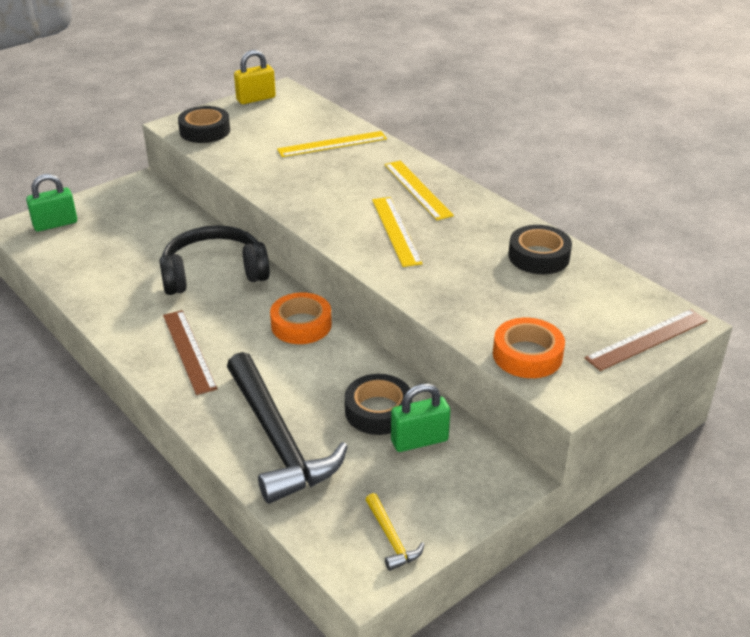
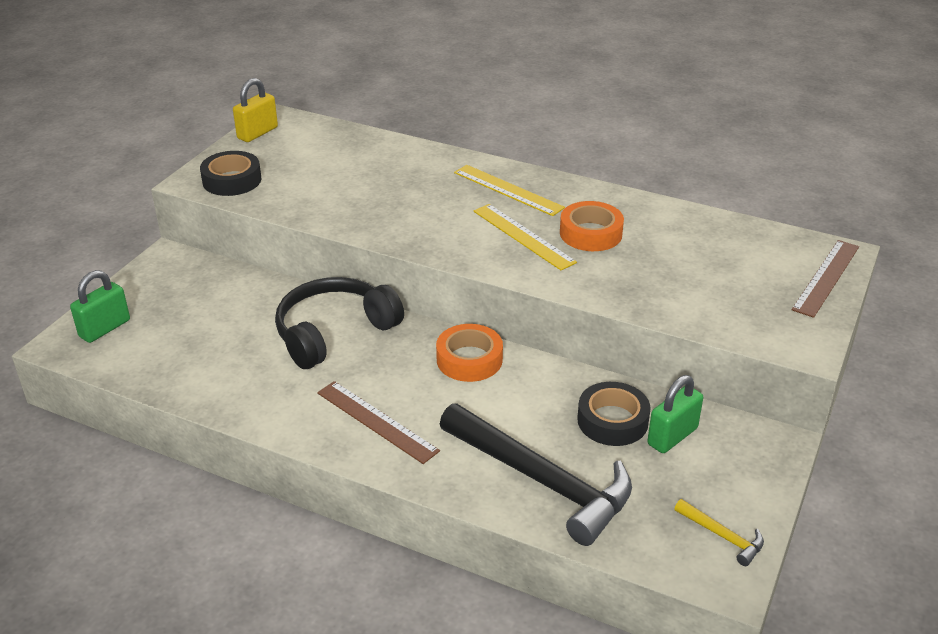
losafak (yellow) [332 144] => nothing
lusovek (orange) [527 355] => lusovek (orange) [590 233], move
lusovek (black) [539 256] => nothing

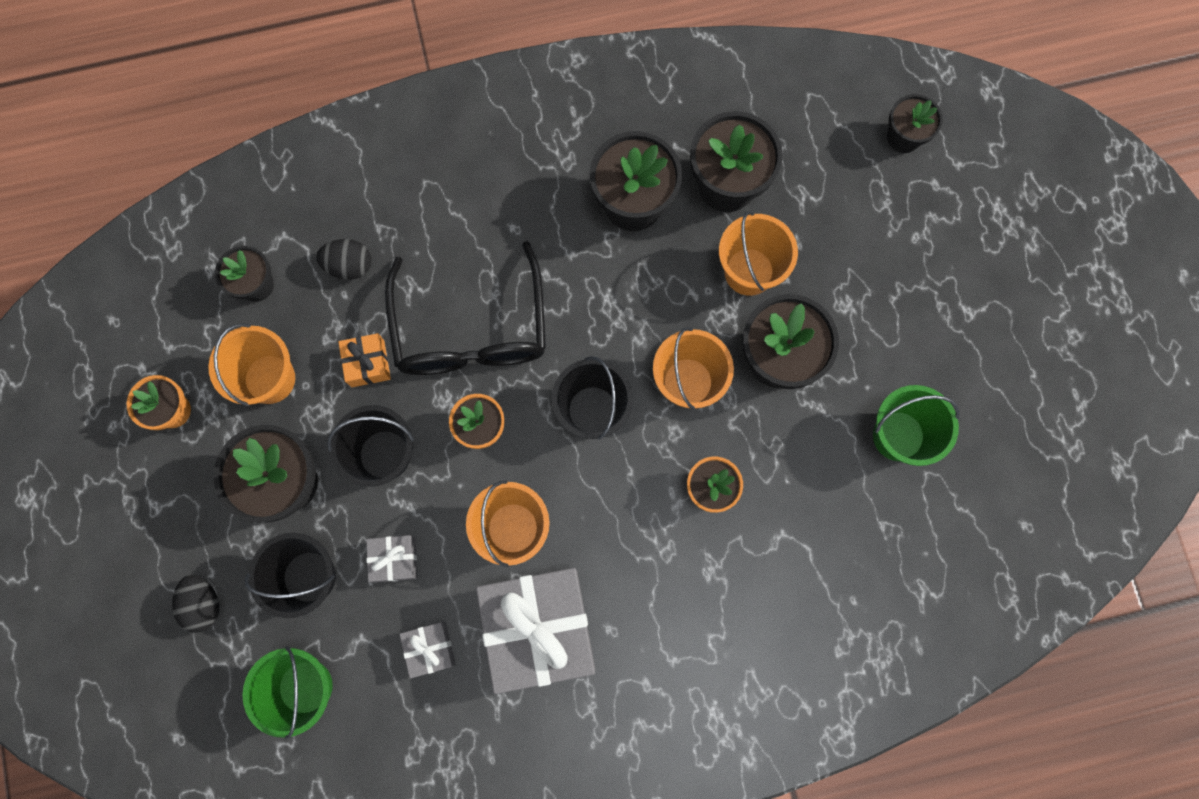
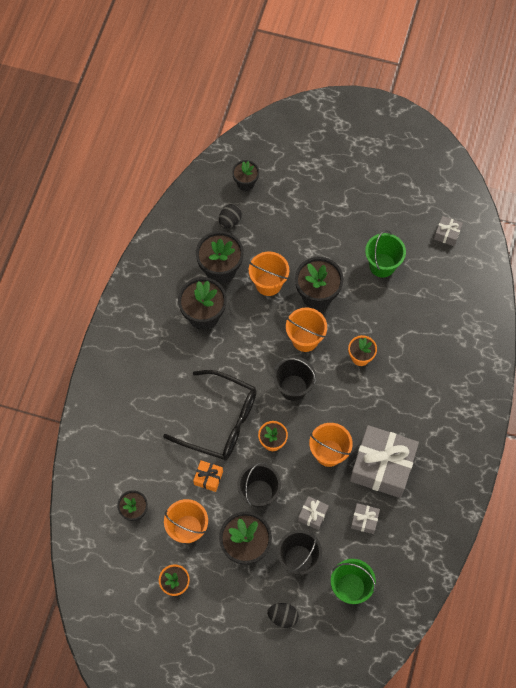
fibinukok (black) [349 265] => fibinukok (black) [230 221], move
nothing => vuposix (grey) [447 234]

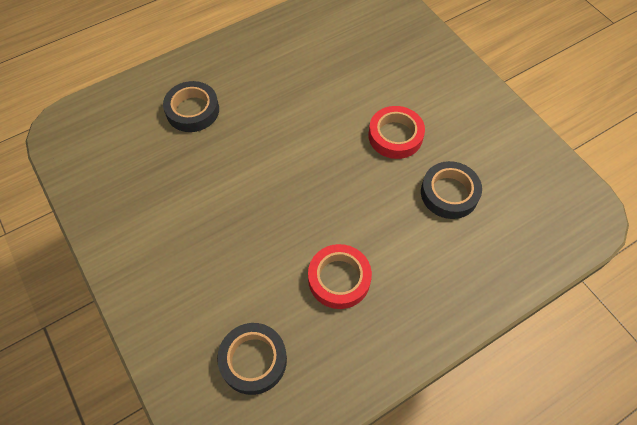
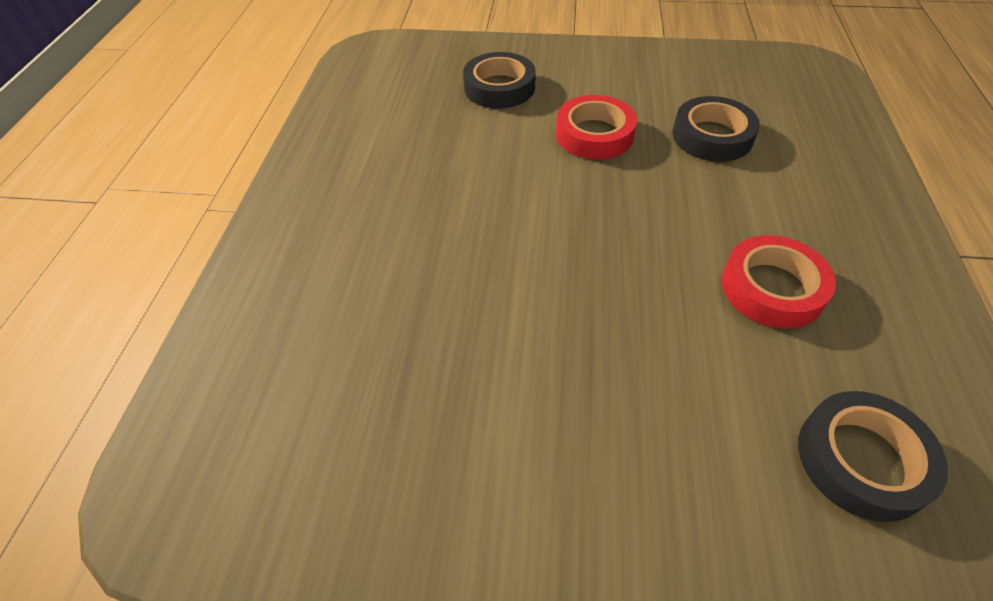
lusovek (black) [192 110] => lusovek (black) [499 87], move

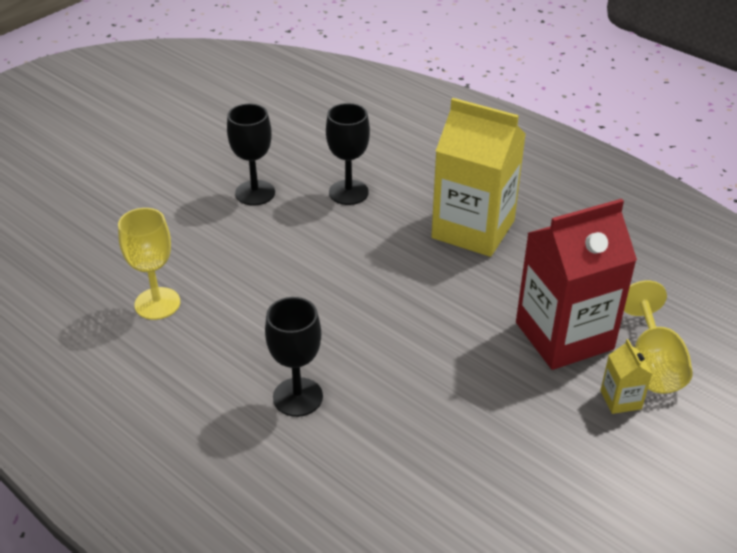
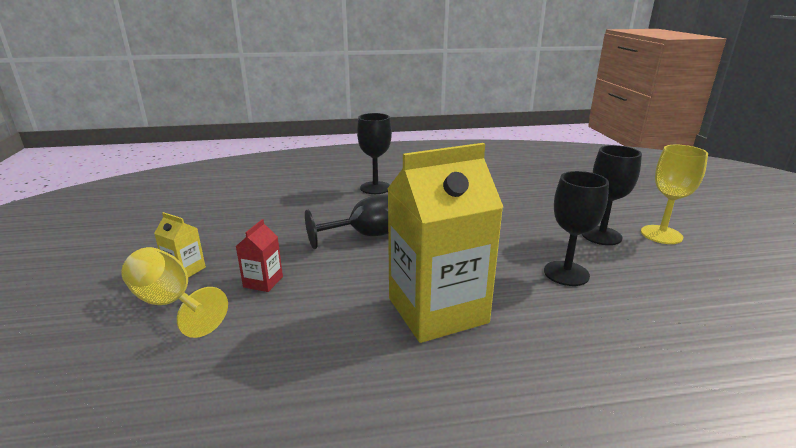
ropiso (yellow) [157 303] => ropiso (yellow) [661 234], move
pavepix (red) [564 336] => pavepix (red) [263 282], x0.41
nothing => ropiso (black) [366 235]

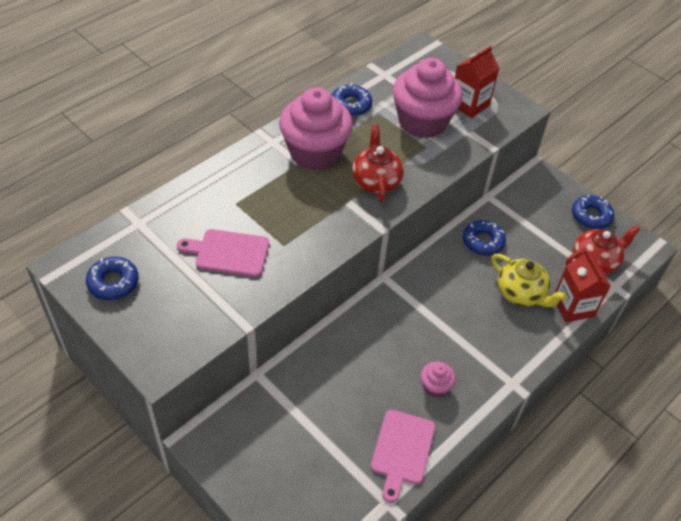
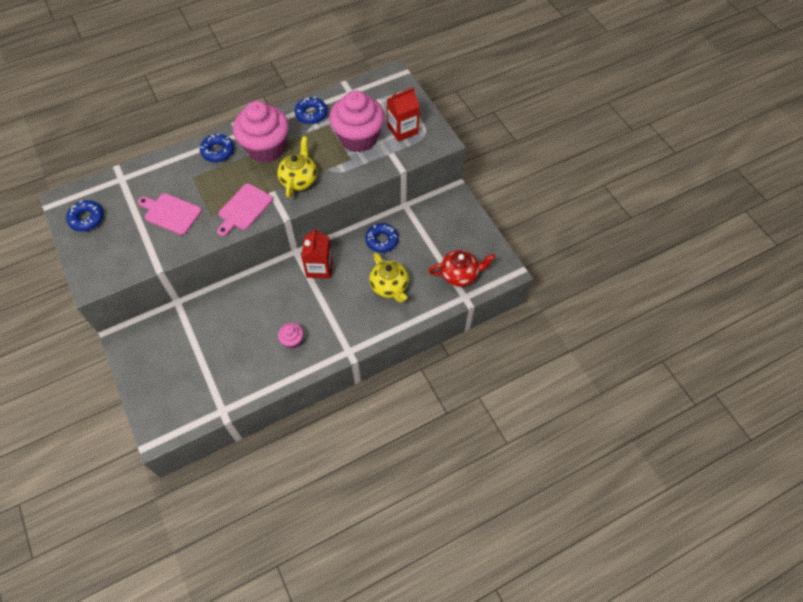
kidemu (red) [376 181] => kidemu (yellow) [299 179]
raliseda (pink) [402 450] => raliseda (pink) [244 209], move
pavepix (red) [573 306] => pavepix (red) [319 268], move
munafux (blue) [591 216] => munafux (blue) [218 151], move

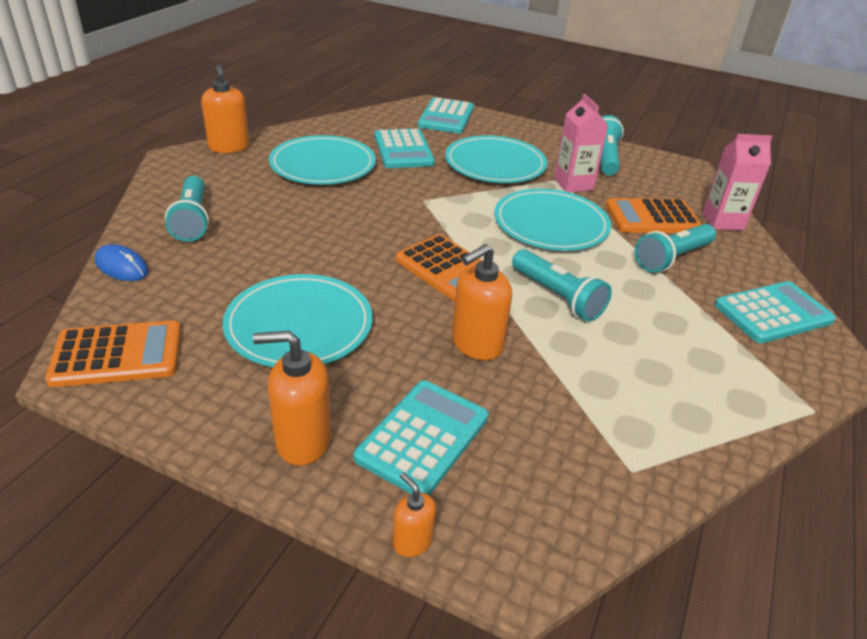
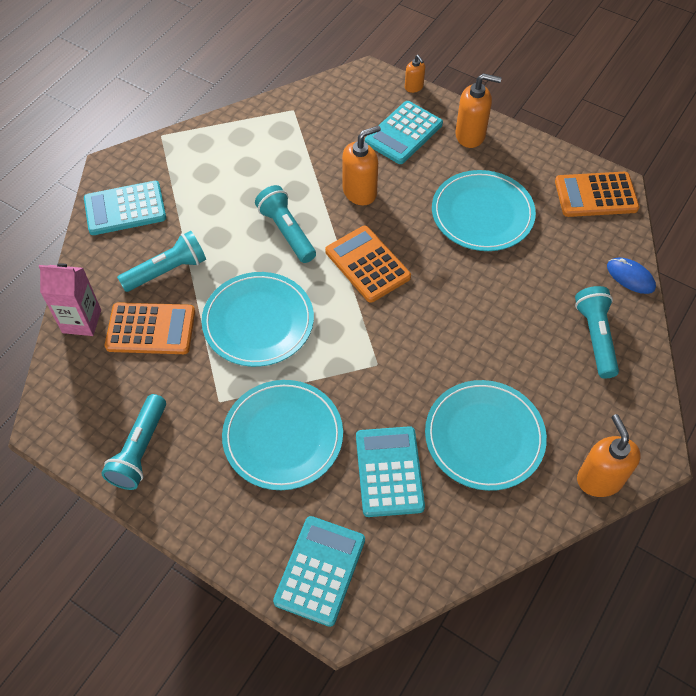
pavepix (pink) [573 184] => nothing

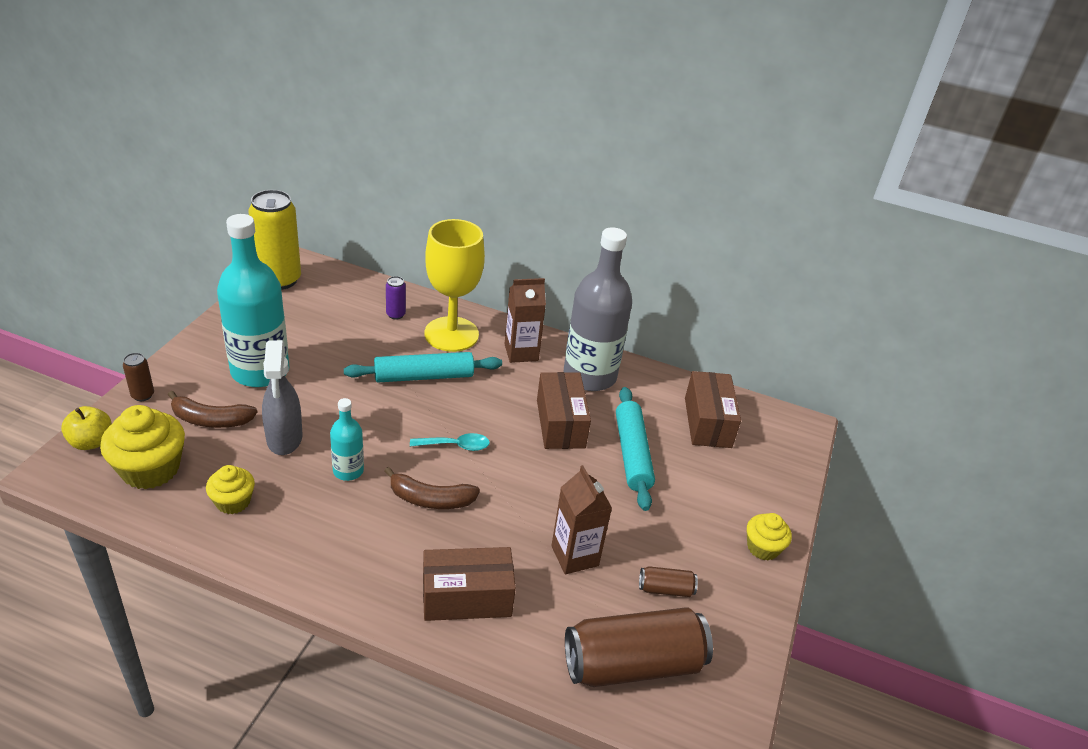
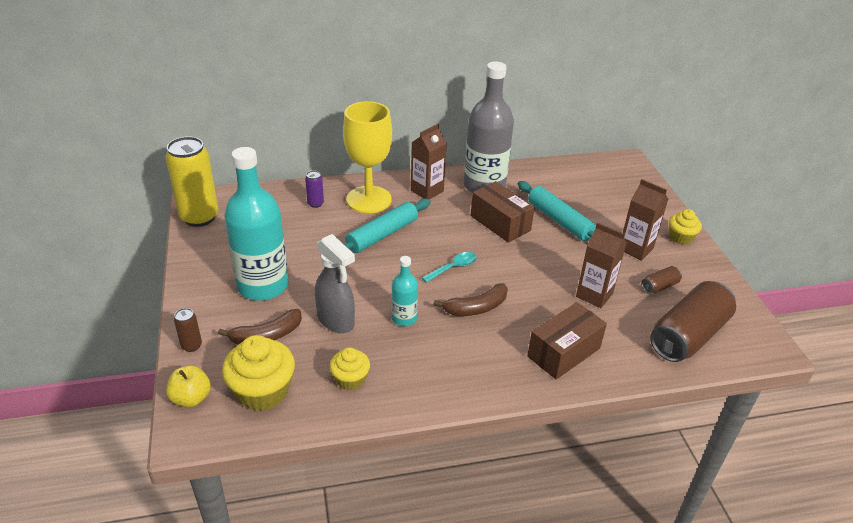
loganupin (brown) [707 422] => nothing
nothing => pavepix (brown) [635 249]

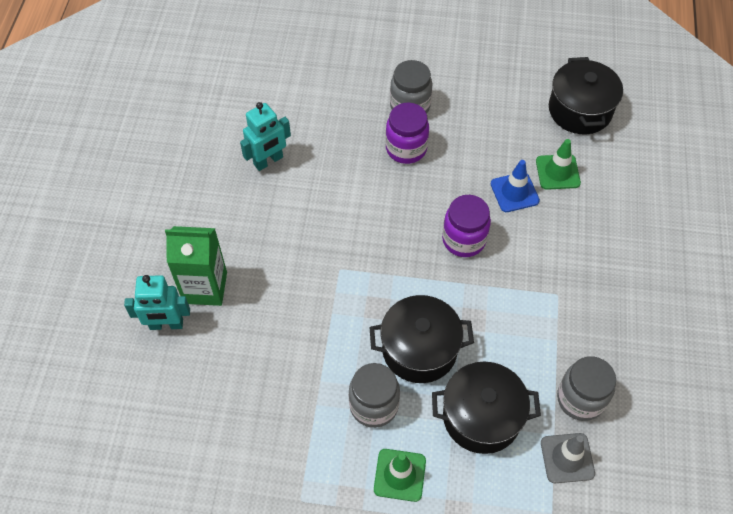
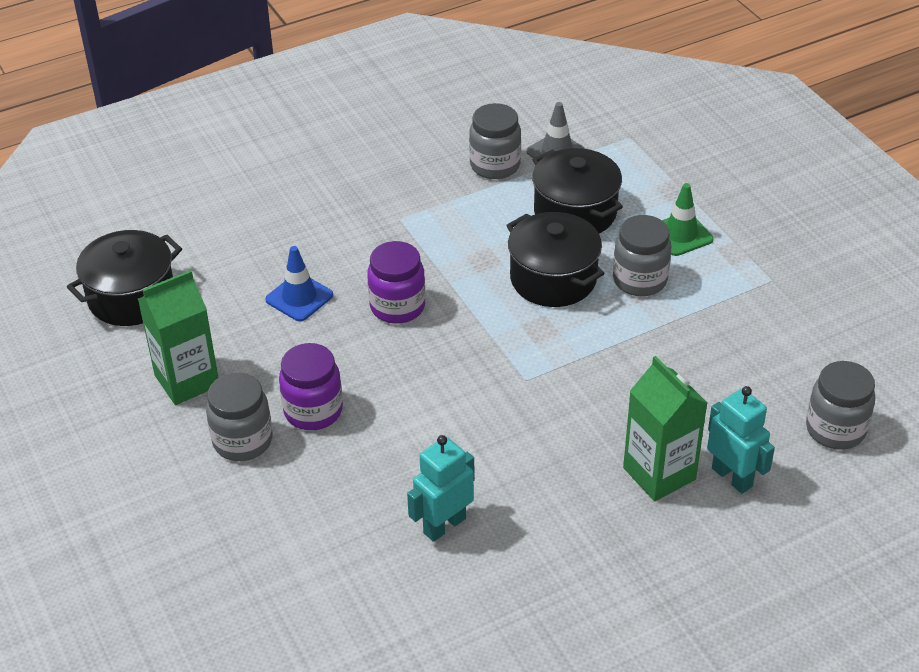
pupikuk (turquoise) [268 161] => pupikuk (turquoise) [444 525], 60 degrees counterclockwise
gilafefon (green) [557 172] => nothing
nothing => pavepix (green) [187 380]
nothing => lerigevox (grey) [835 429]

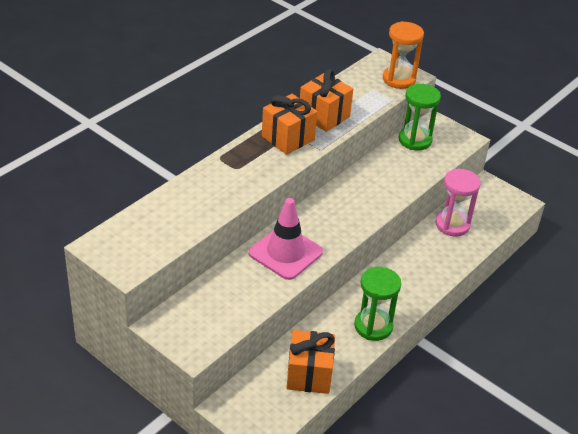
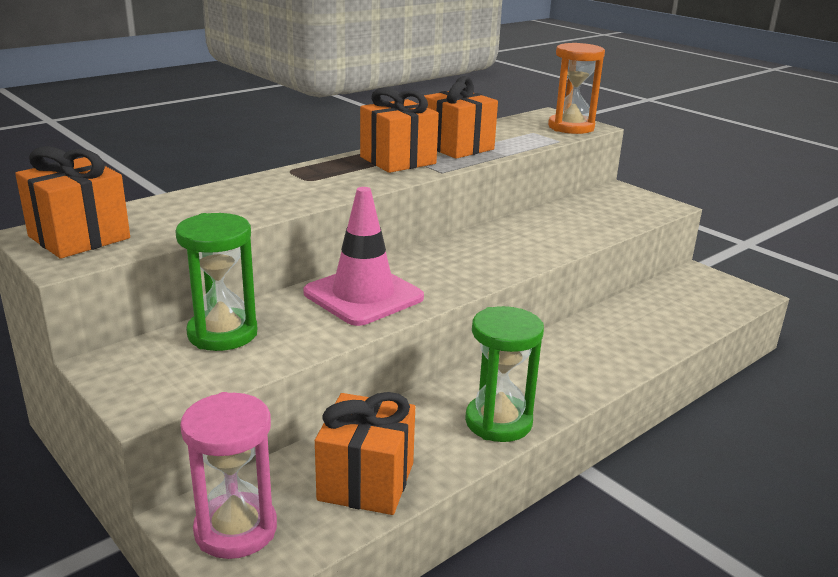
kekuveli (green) [415 140] => kekuveli (green) [222 333], move
kekuveli (pink) [452 225] => kekuveli (pink) [236 529], move
nothing => vuposix (orange) [79 237]

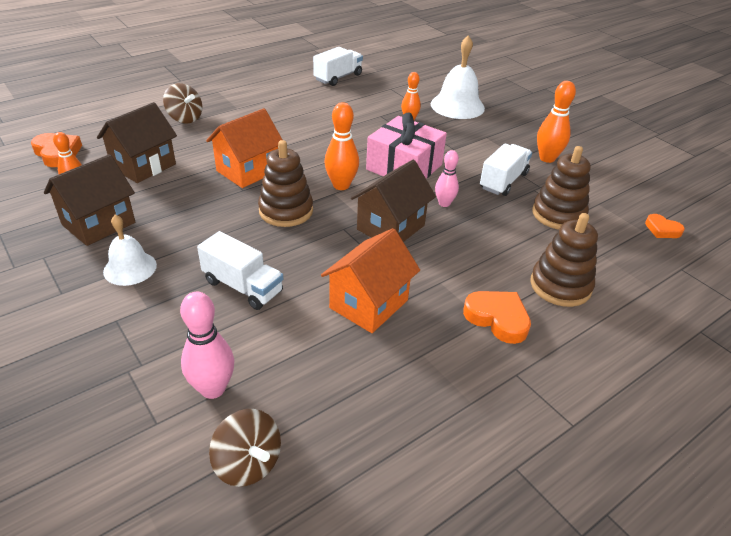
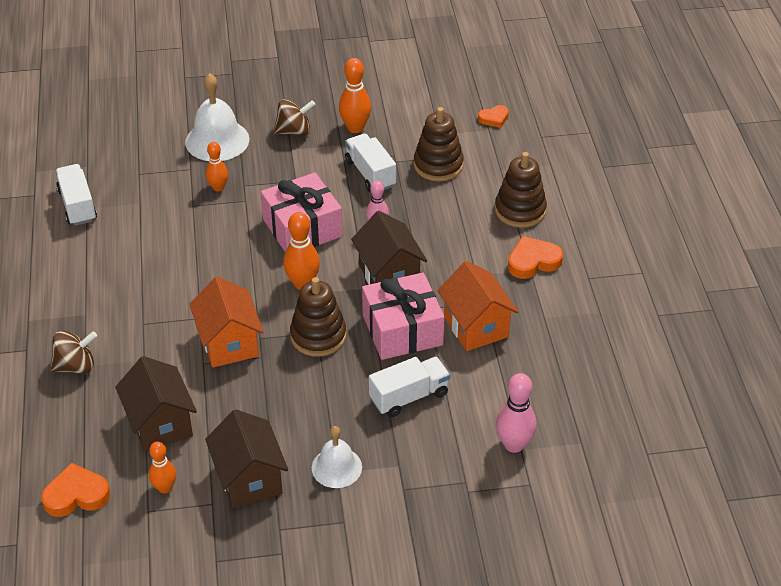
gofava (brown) [248 463] => gofava (brown) [294 131], move
nothing => vuposix (pink) [402 330]

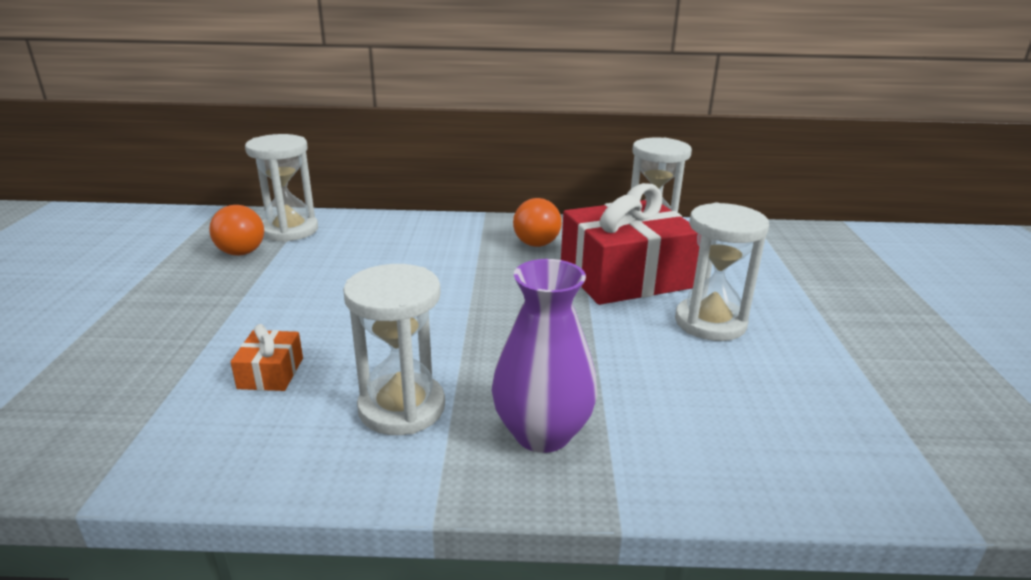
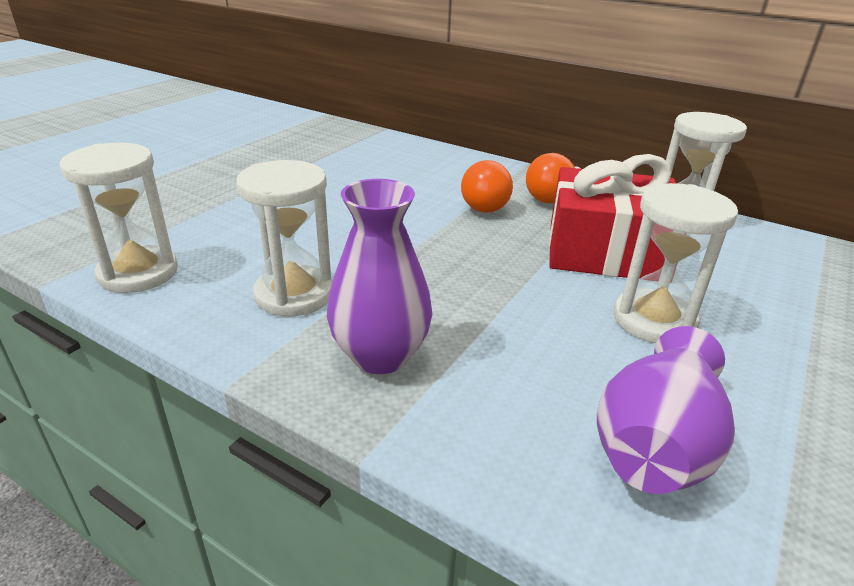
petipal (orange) [238 248] => petipal (orange) [483 204], move
vuposix (orange) [271 373] => nothing
kekuveli (white) [289 230] => kekuveli (white) [138 273], move
nothing => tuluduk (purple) [655 444]

